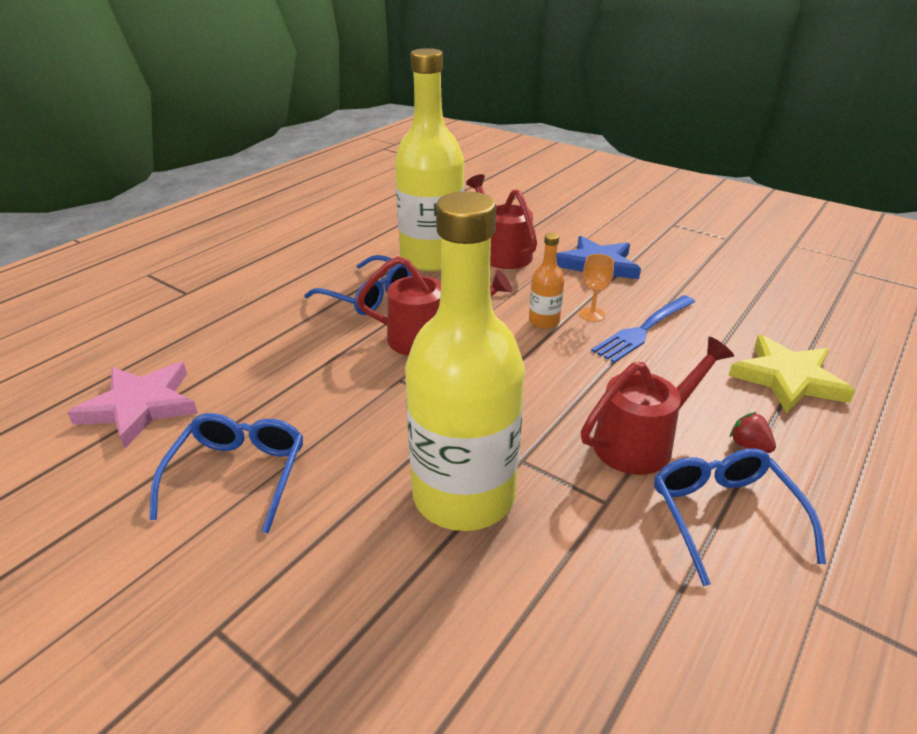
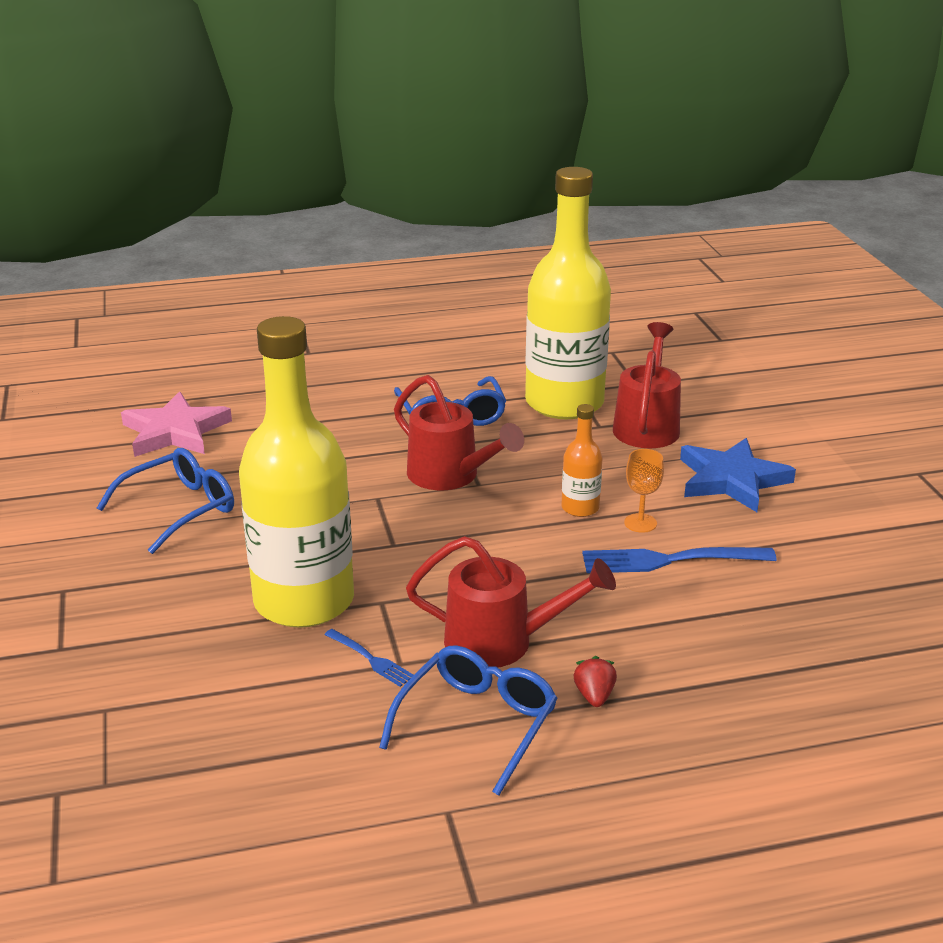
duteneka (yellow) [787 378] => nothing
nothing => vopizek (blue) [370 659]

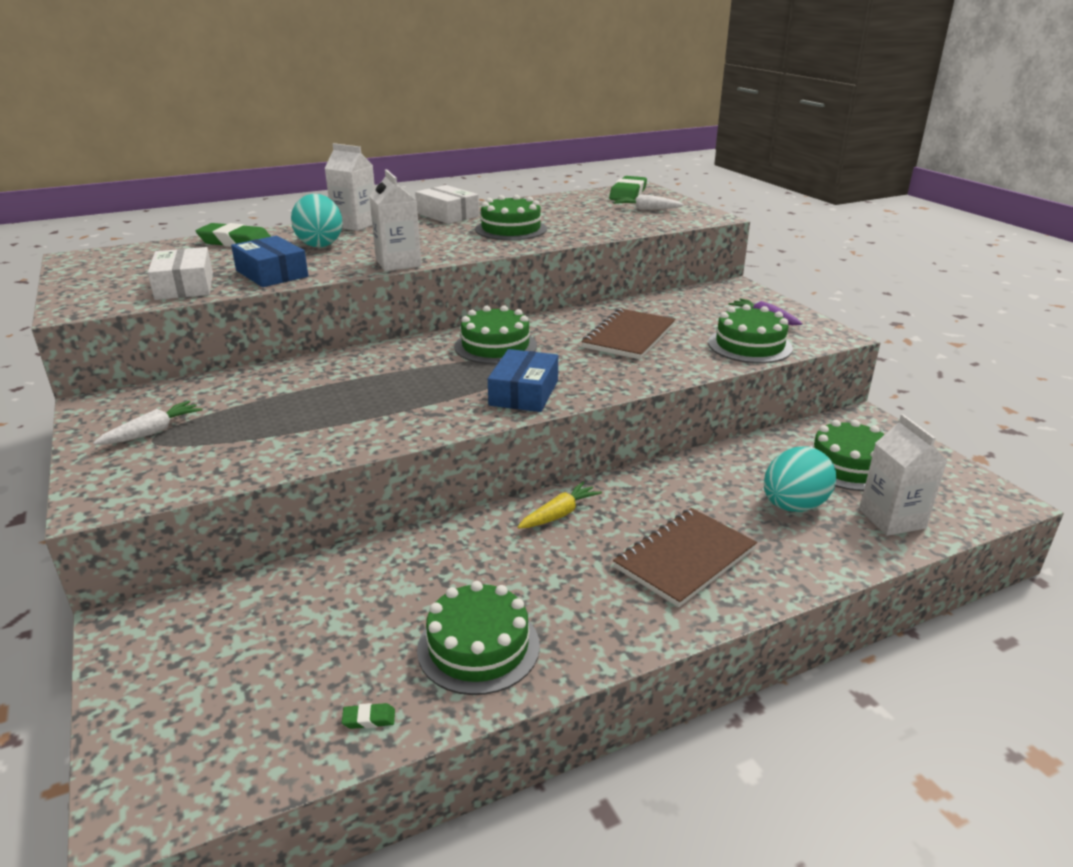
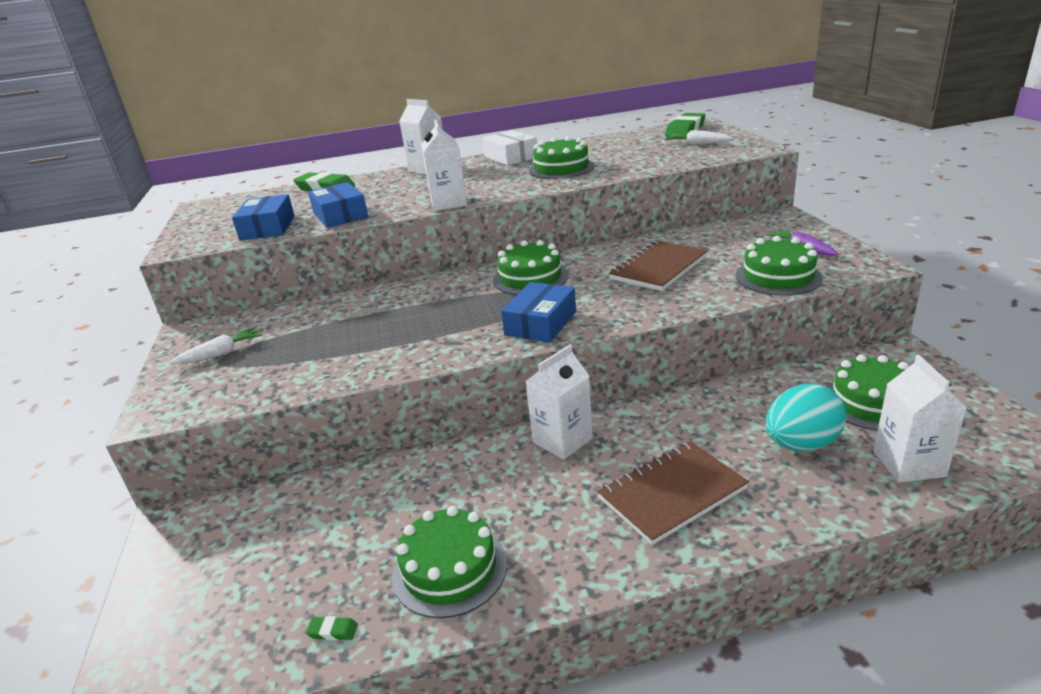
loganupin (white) [184 286] => loganupin (blue) [268 228]
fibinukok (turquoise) [320 244] => nothing
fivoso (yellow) [559 514] => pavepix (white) [562 440]

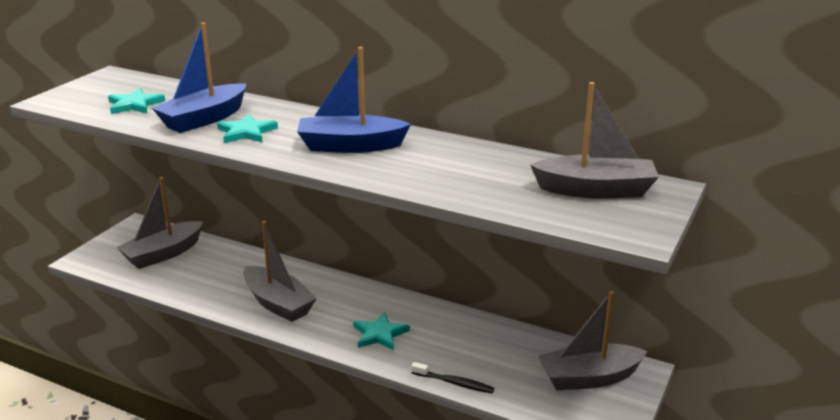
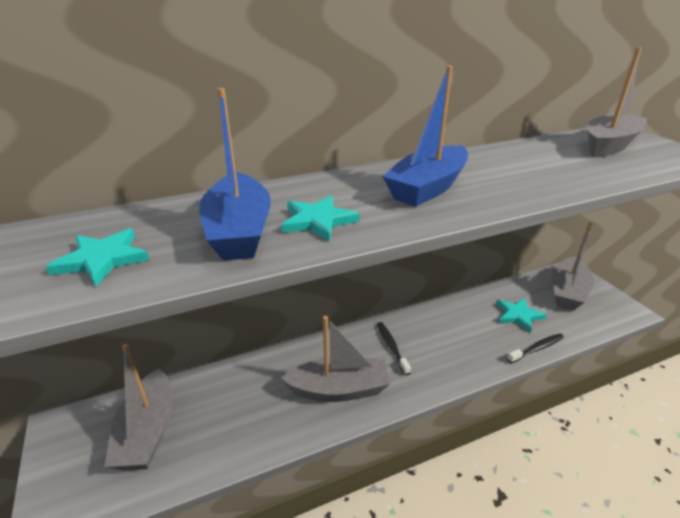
duteneka (turquoise) [379 334] => duteneka (turquoise) [518 315], move
nothing => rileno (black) [392 347]

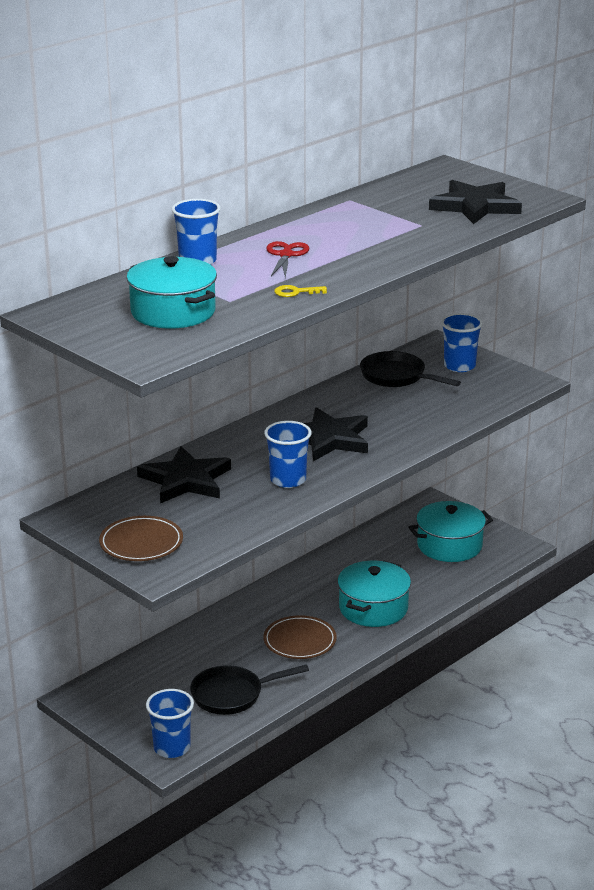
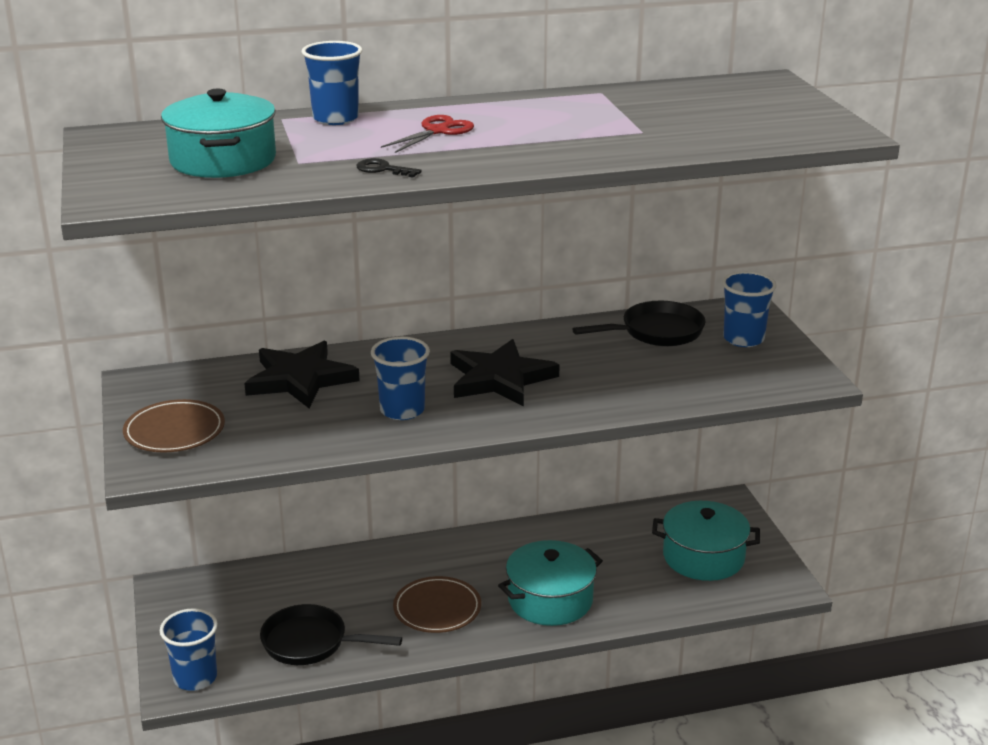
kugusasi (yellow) [296 292] => kugusasi (black) [383 169]
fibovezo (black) [397 377] => fibovezo (black) [656 332], 90 degrees clockwise
duteneka (black) [475 206] => nothing

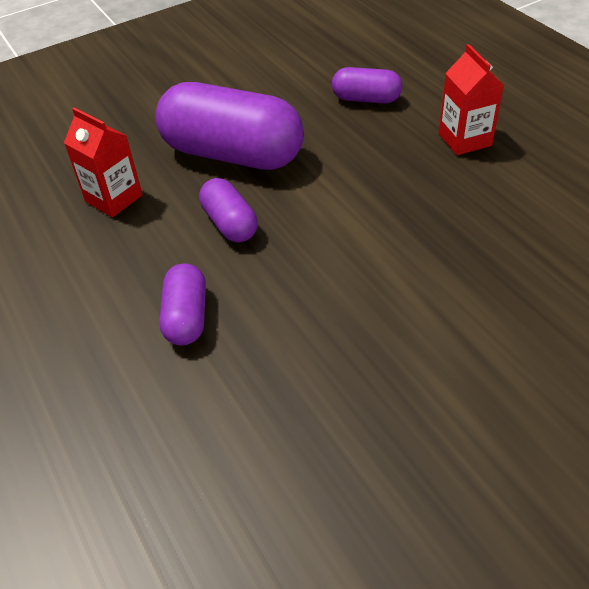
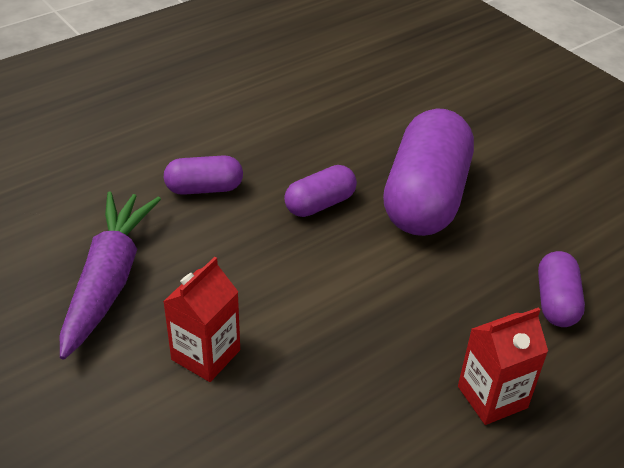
pavepix (red) [114 198] => pavepix (red) [206 355], move
nothing => fivoso (purple) [109 280]

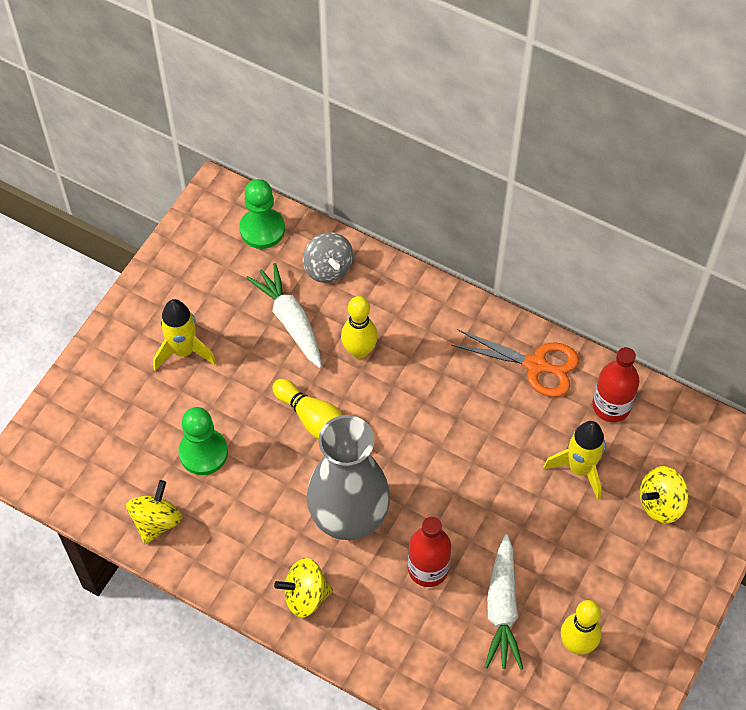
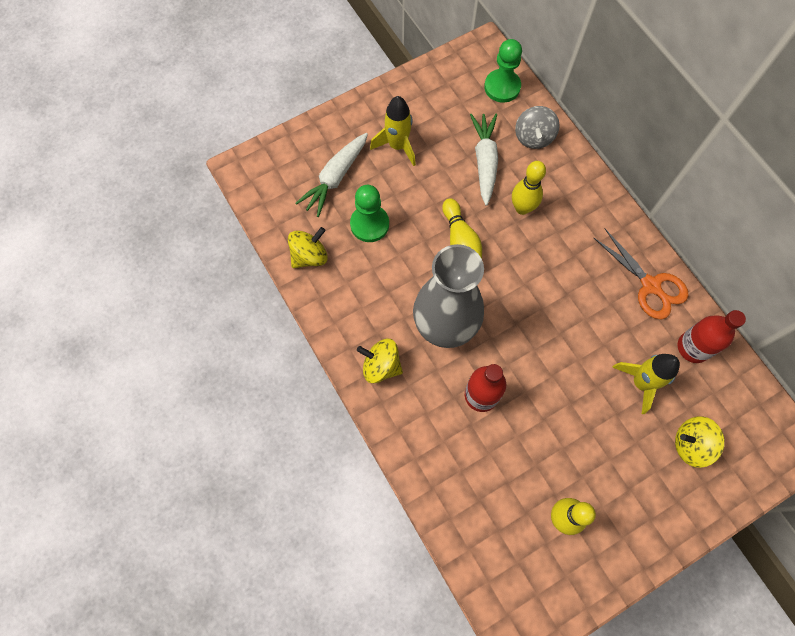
fivoso (white) [502 608] => fivoso (white) [335 178], move

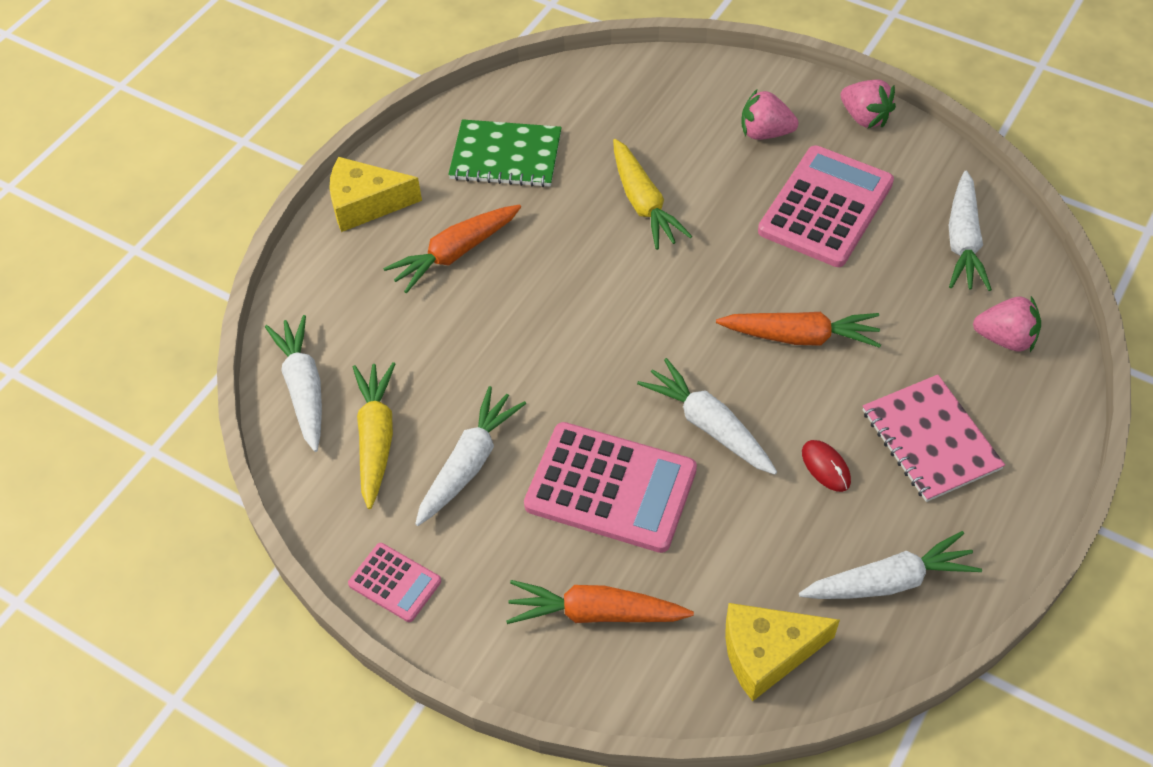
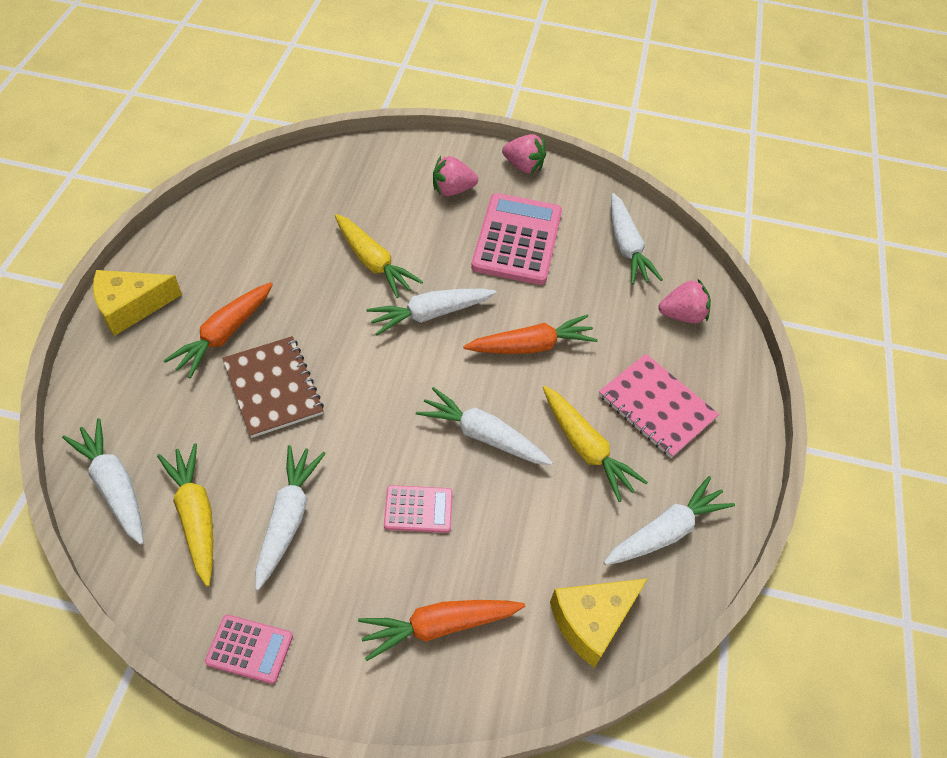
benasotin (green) [506 156] => nothing
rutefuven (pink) [611 488] => rutefuven (pink) [418 509], x0.50
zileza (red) [825 467] => fivoso (yellow) [586 448]
nothing => benasotin (brown) [273 388]
nothing => fivoso (white) [430 314]

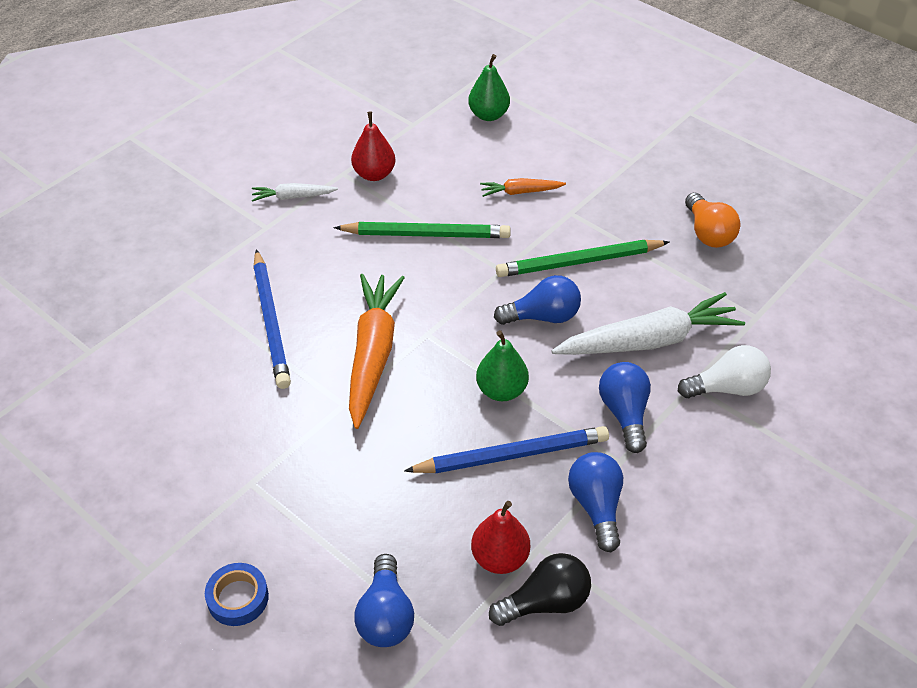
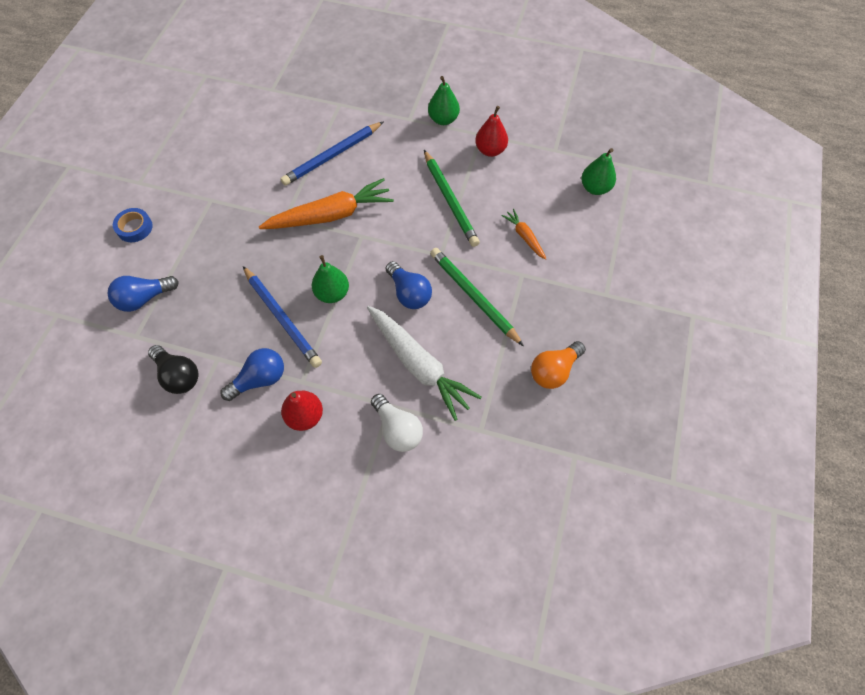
fivoso (white) [293 197] => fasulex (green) [443 119]
fasulex (red) [500 558] => fasulex (red) [305 416], move
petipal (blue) [624 414] => nothing

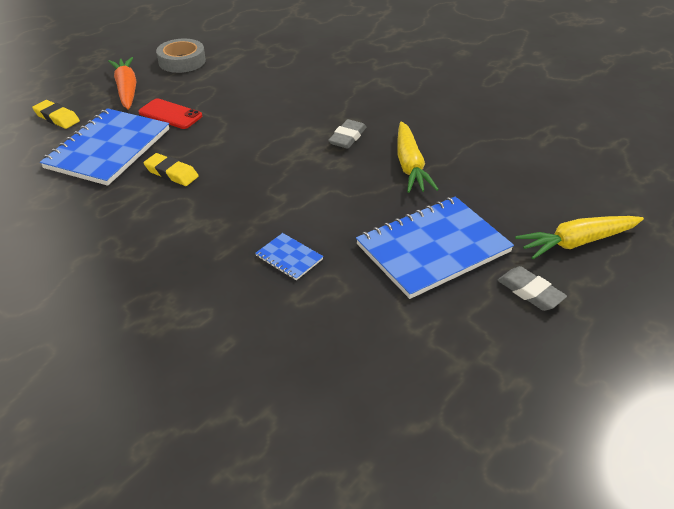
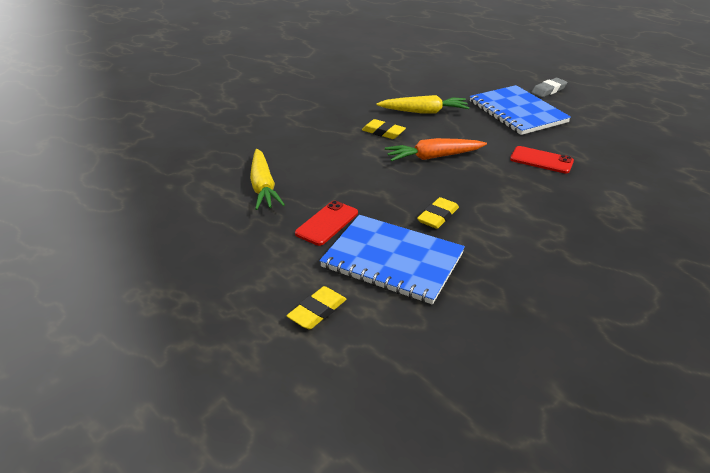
fivoso (orange) [127 89] => fivoso (orange) [433 157], move
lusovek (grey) [182 61] => nothing
benasotin (blue) [289 258] => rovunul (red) [541 160]
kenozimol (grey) [347 137] => kenozimol (yellow) [383 132]
fivoso (yellow) [577 242] => fivoso (yellow) [263 187], move

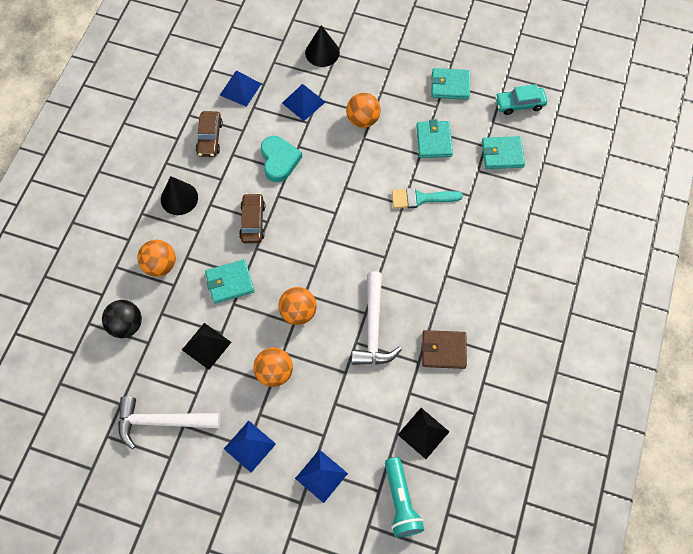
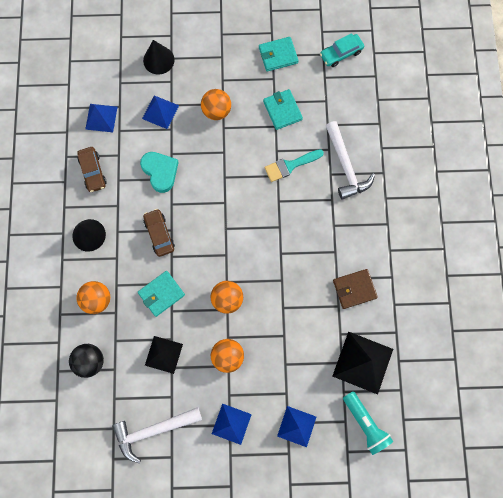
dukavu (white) [373 328] => dukavu (white) [345 166], move
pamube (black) [423 433] => pamube (black) [362 362], x1.56
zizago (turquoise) [502 154] => nothing

